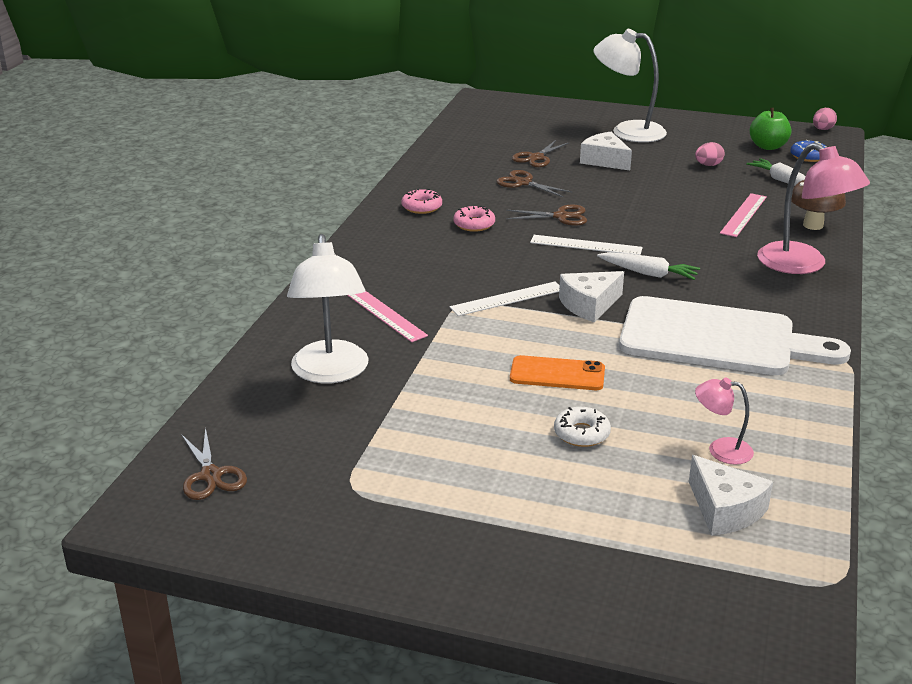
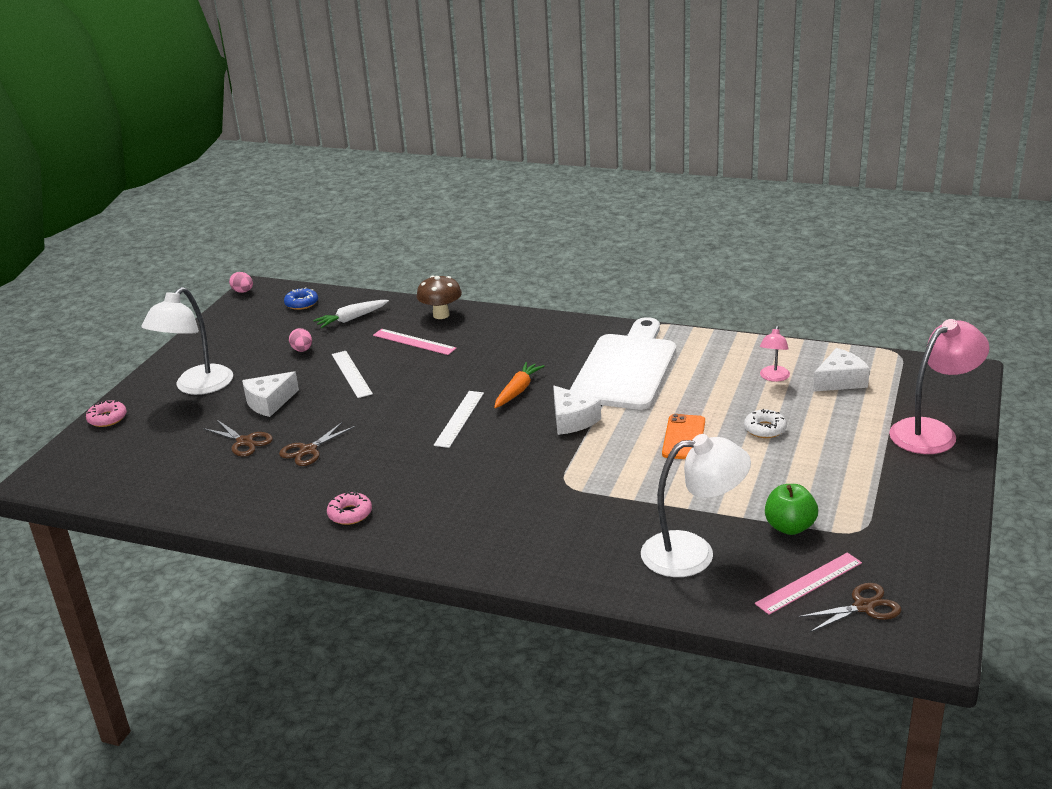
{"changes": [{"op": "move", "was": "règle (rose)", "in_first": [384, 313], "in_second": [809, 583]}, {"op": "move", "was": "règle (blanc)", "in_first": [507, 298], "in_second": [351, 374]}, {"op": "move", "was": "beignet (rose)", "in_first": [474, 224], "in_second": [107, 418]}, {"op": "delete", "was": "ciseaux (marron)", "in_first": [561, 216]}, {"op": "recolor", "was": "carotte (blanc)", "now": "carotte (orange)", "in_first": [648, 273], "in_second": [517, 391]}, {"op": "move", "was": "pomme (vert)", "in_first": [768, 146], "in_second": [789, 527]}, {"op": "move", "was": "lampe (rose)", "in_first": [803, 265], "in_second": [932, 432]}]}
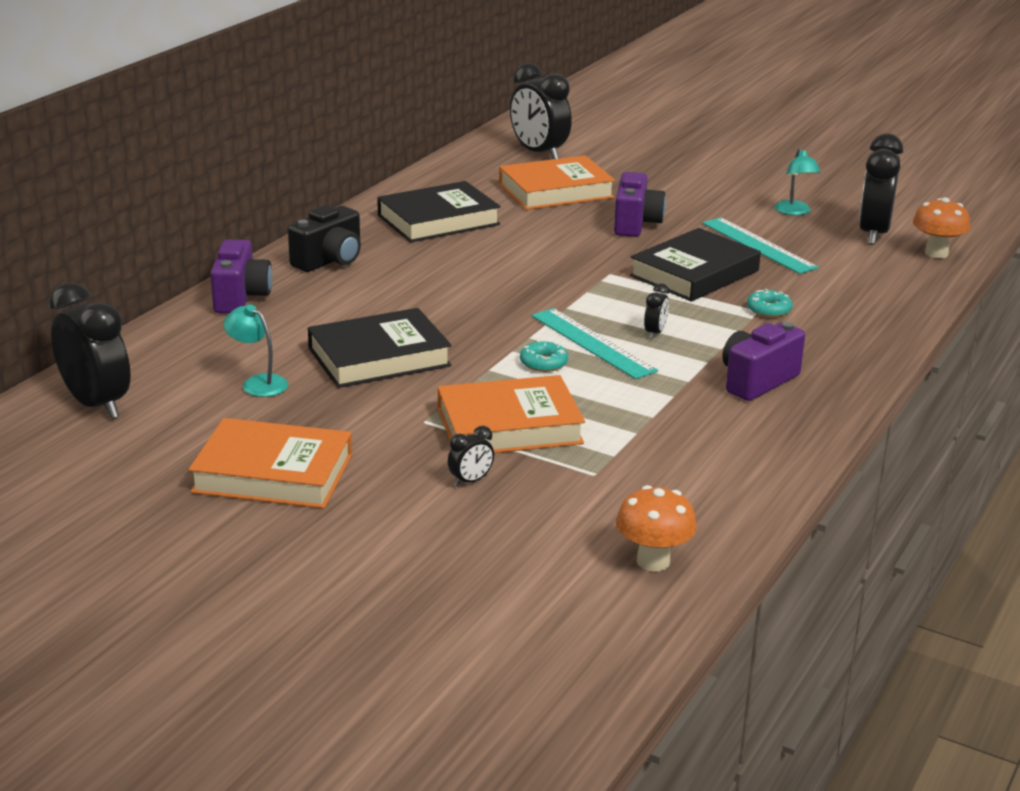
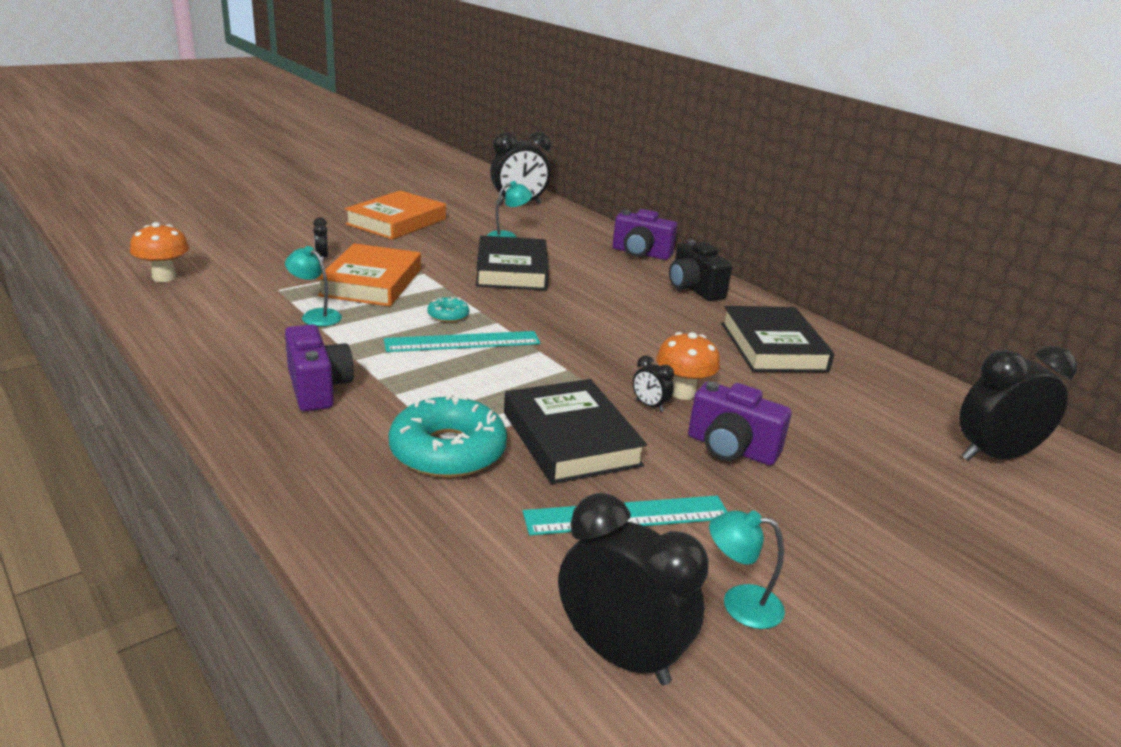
{"changes": [{"op": "delete", "was": "livre (orange)", "in_first": [555, 191]}, {"op": "move", "was": "réveil (noir)", "in_first": [655, 333], "in_second": [649, 406]}, {"op": "resize", "was": "beignet (turquoise)", "in_first": [768, 310], "in_second": [448, 451], "ratio": 2.14}, {"op": "move", "was": "champignon (orange)", "in_first": [936, 253], "in_second": [682, 393]}, {"op": "insert", "now": "lampe (turquoise)", "in_second": [315, 315]}]}
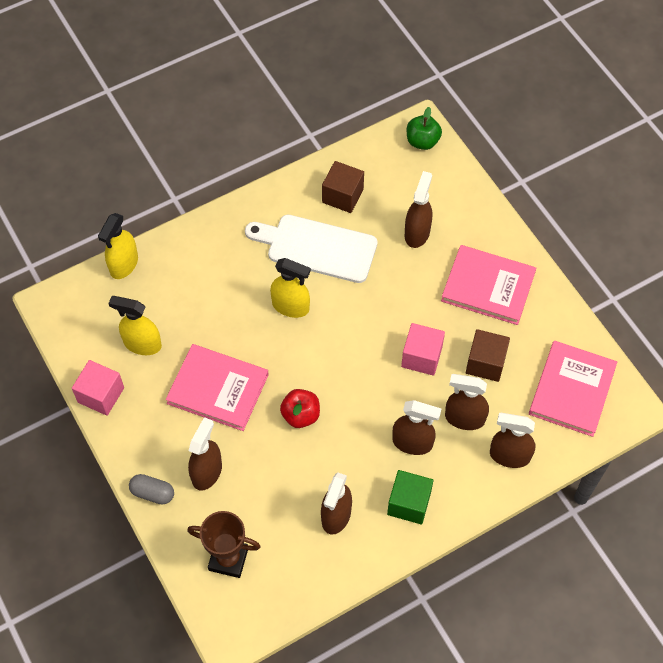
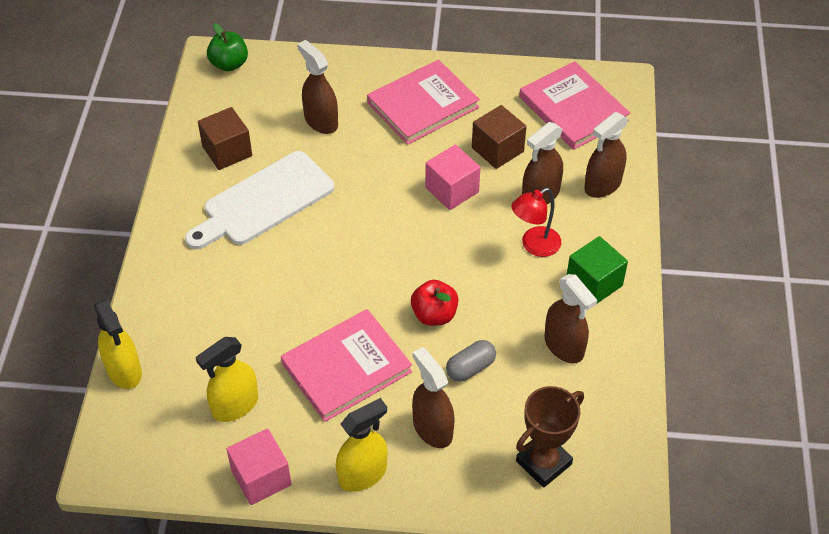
{"changes": [{"op": "move", "was": "gélule (gris)", "in_first": [152, 493], "in_second": [470, 368]}, {"op": "move", "was": "vaporisateur (jaune)", "in_first": [291, 306], "in_second": [363, 474]}, {"op": "replace", "was": "vaporisateur (marron)", "now": "lampe (rouge)", "in_first": [412, 443], "in_second": [534, 246]}]}
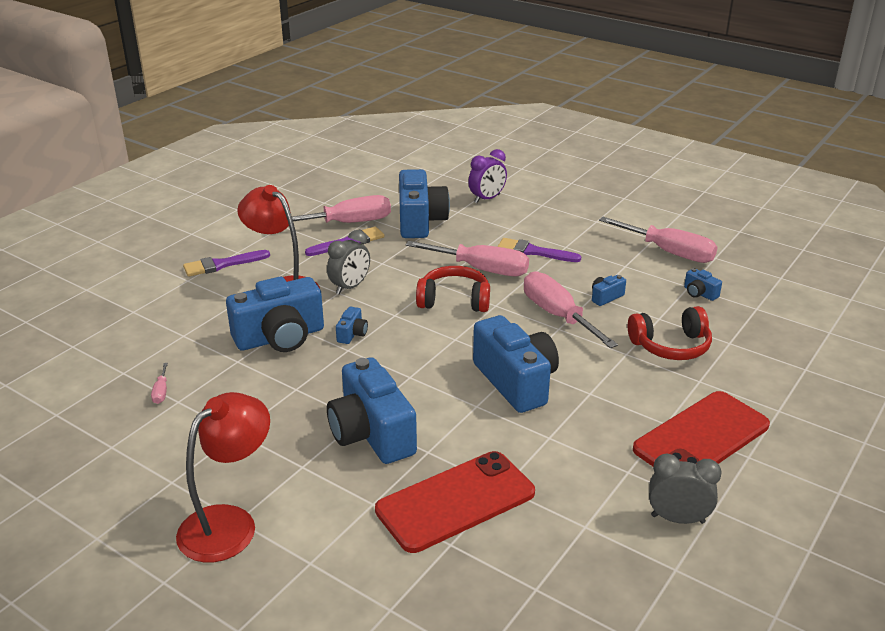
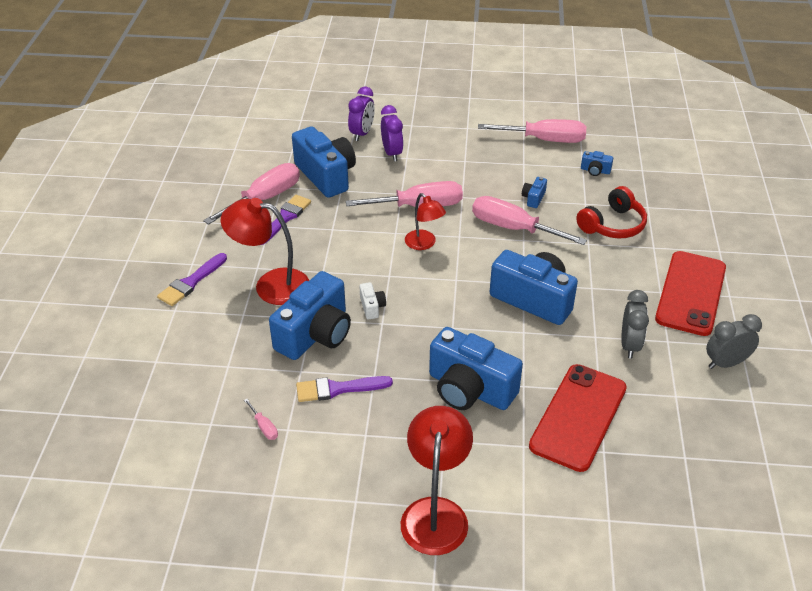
{"changes": [{"op": "move", "was": "réveil (gris)", "in_first": [350, 287], "in_second": [629, 345]}, {"op": "recolor", "was": "appareil photo (bleu)", "now": "appareil photo (blanc)", "in_first": [352, 334], "in_second": [372, 307]}, {"op": "replace", "was": "casque audio (rouge)", "now": "lampe (rouge)", "in_first": [454, 300], "in_second": [424, 244]}, {"op": "move", "was": "pinceau (violet)", "in_first": [533, 252], "in_second": [338, 389]}, {"op": "insert", "now": "réveil (violet)", "in_second": [392, 153]}]}
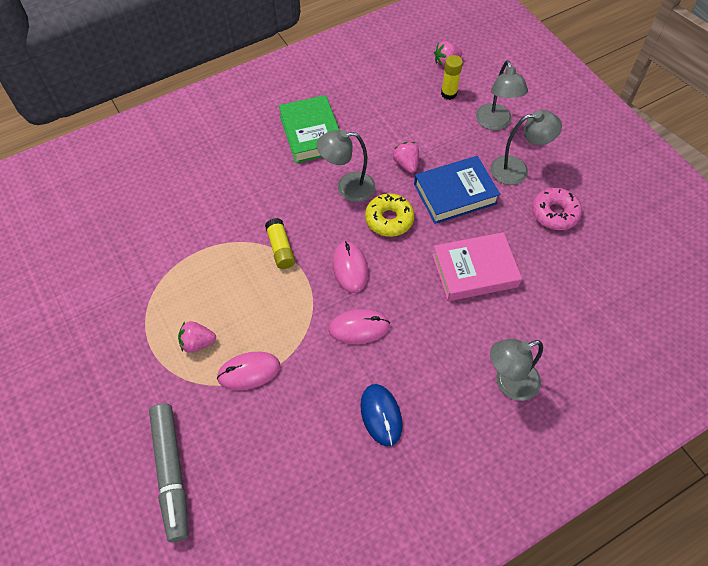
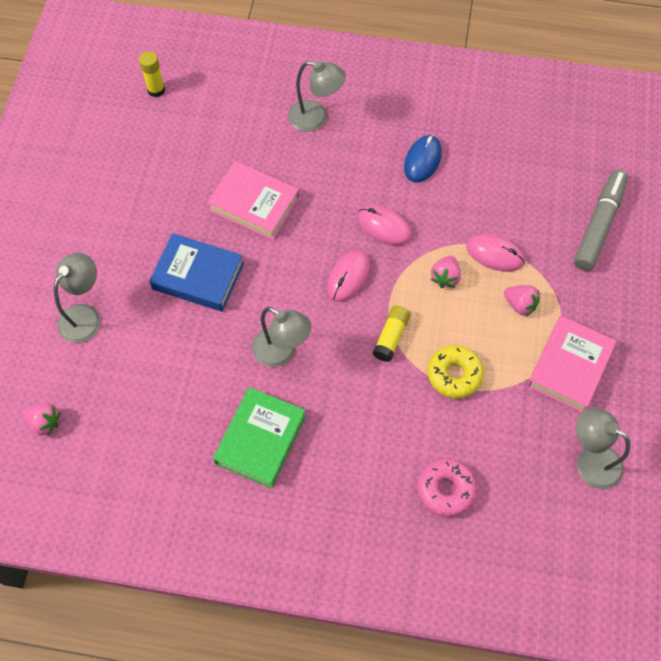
{"changes": [{"op": "move", "was": "beignet (jaune)", "in_first": [389, 219], "in_second": [454, 375]}, {"op": "move", "was": "fraise (rose)", "in_first": [406, 164], "in_second": [445, 277]}, {"op": "move", "was": "bâton de colle (jaune)", "in_first": [448, 94], "in_second": [156, 90]}, {"op": "move", "was": "lampe (gris)", "in_first": [517, 170], "in_second": [590, 461]}, {"op": "move", "was": "beignet (rose)", "in_first": [554, 213], "in_second": [445, 490]}, {"op": "insert", "now": "livre (rose)", "in_second": [569, 367]}]}
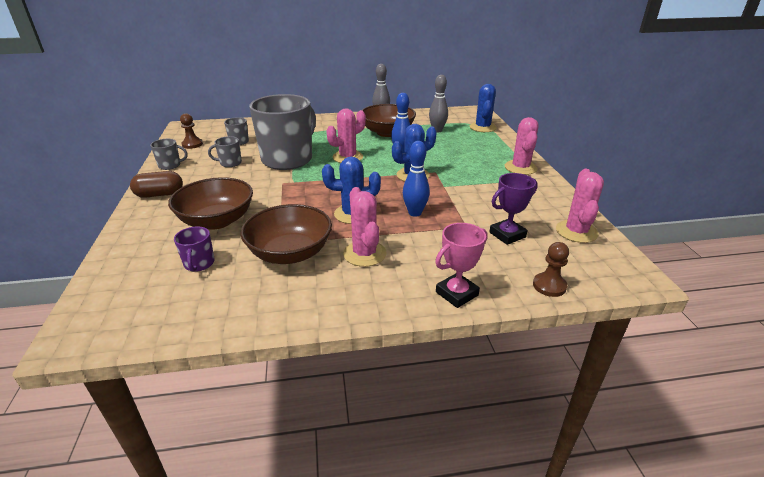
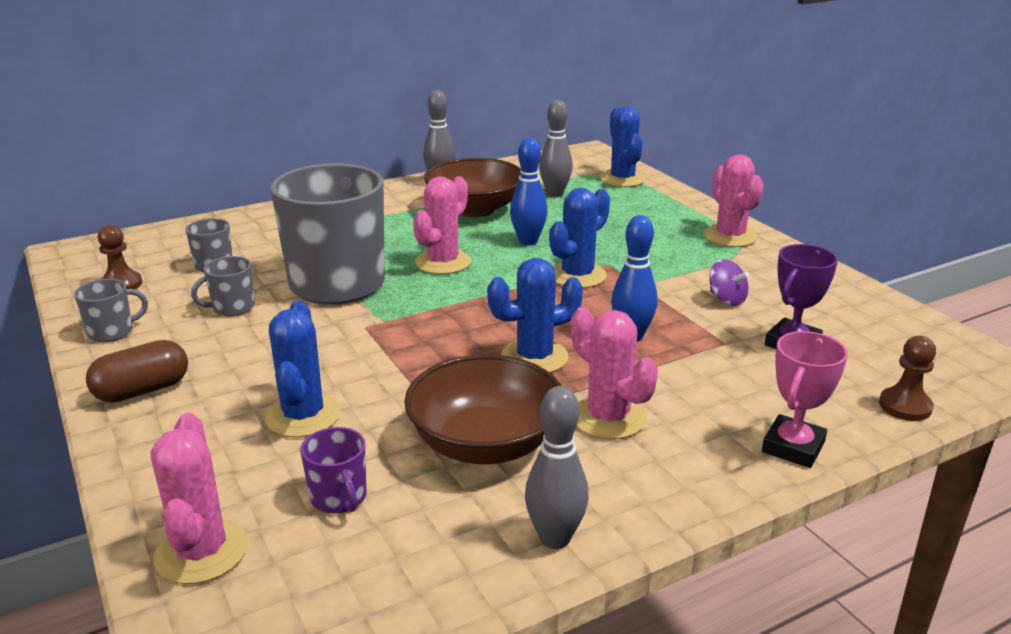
{"changes": [{"op": "replace", "was": "bol (marron)", "now": "cactus (bleu)", "in_first": [217, 221], "in_second": [303, 416]}, {"op": "move", "was": "cactus (rose)", "in_first": [576, 232], "in_second": [201, 552]}, {"op": "insert", "now": "quille (gris)", "in_second": [555, 538]}, {"op": "insert", "now": "toupie (violet)", "in_second": [726, 299]}]}
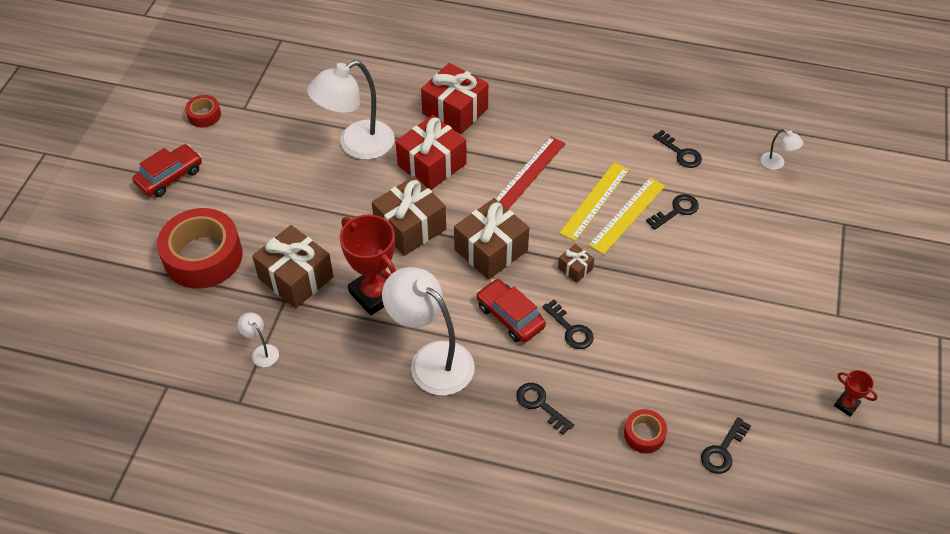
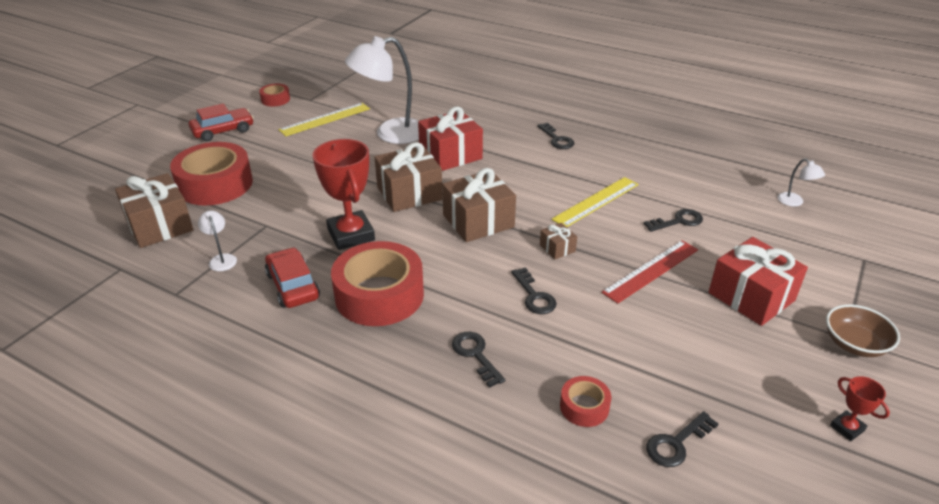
{"changes": [{"op": "move", "was": "cadeau (marron)", "in_first": [296, 278], "in_second": [159, 225]}, {"op": "replace", "was": "lampe (blanc)", "now": "ruban adhésif (rouge)", "in_first": [431, 360], "in_second": [379, 295]}, {"op": "move", "was": "cadeau (rouge)", "in_first": [455, 111], "in_second": [751, 297]}, {"op": "move", "was": "voiture (rouge)", "in_first": [510, 316], "in_second": [293, 286]}, {"op": "move", "was": "règle (rouge)", "in_first": [529, 173], "in_second": [651, 270]}, {"op": "move", "was": "règle (jaune)", "in_first": [627, 215], "in_second": [325, 119]}, {"op": "move", "was": "clé (noir)", "in_first": [680, 153], "in_second": [557, 139]}, {"op": "insert", "now": "bol (marron)", "in_second": [854, 344]}]}
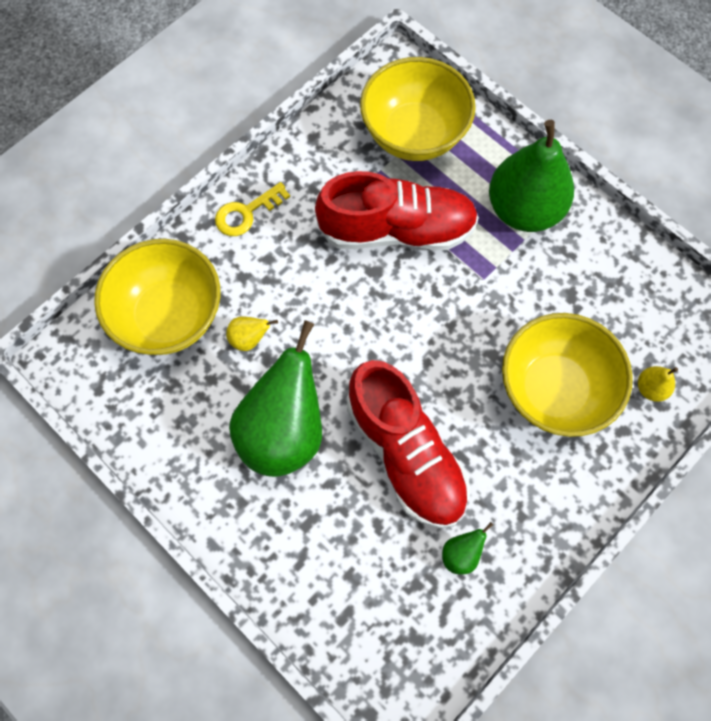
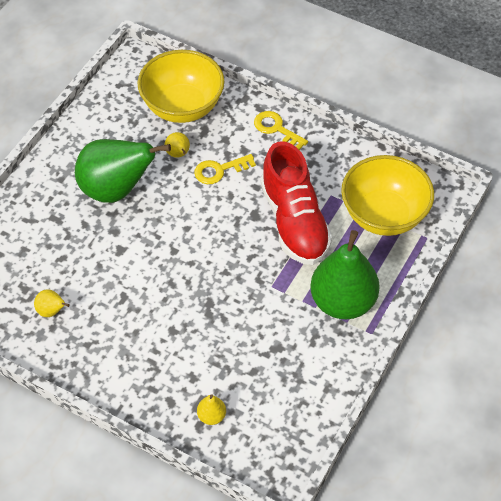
{"changes": [{"op": "delete", "was": "chaussure (rouge)", "in_first": [406, 453]}, {"op": "recolor", "was": "poire (vert)", "now": "poire (jaune)", "in_first": [461, 554], "in_second": [52, 311]}, {"op": "delete", "was": "bol (jaune)", "in_first": [553, 389]}, {"op": "insert", "now": "clé (jaune)", "in_second": [219, 170]}]}
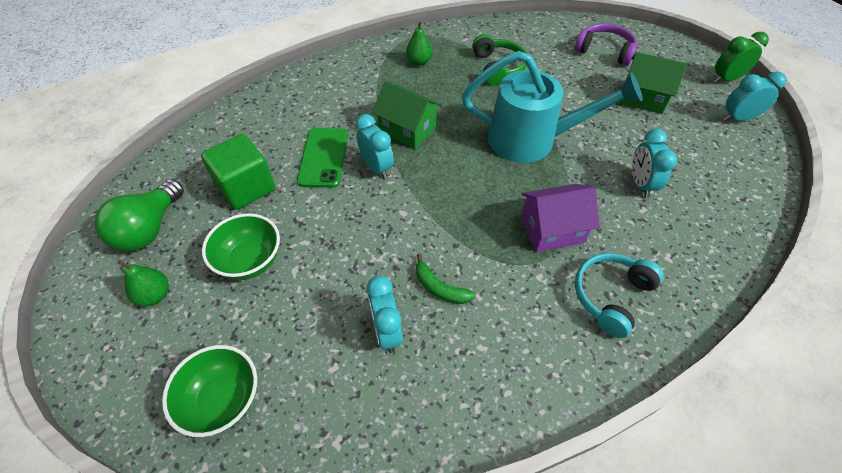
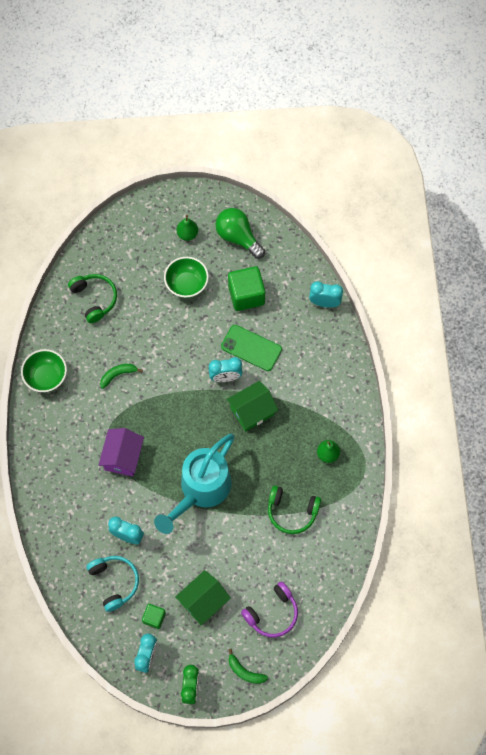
{"changes": [{"op": "move", "was": "bol (vert)", "in_first": [223, 400], "in_second": [46, 377]}, {"op": "move", "was": "réveil (turquoise)", "in_first": [387, 331], "in_second": [324, 303]}, {"op": "move", "was": "casque audio (turquoise)", "in_first": [611, 296], "in_second": [114, 582]}, {"op": "insert", "now": "casque audio (vert)", "in_second": [94, 299]}, {"op": "insert", "now": "cube (vert)", "in_second": [154, 618]}, {"op": "insert", "now": "banane (vert)", "in_second": [245, 671]}]}
